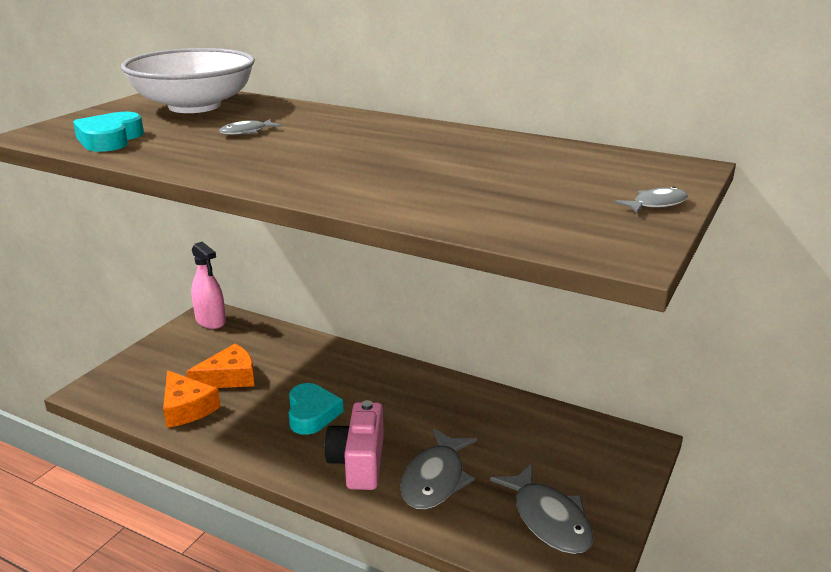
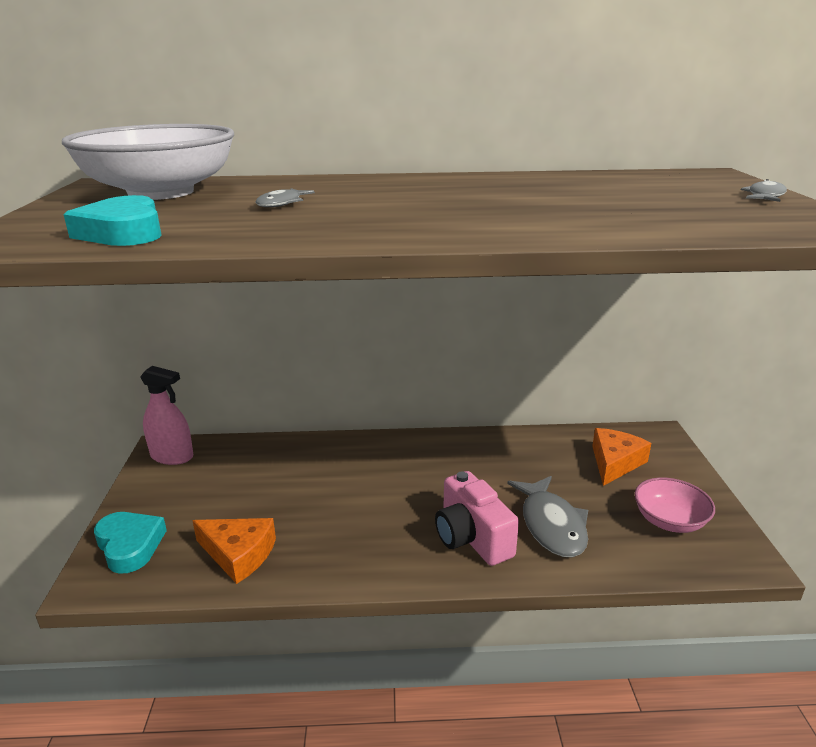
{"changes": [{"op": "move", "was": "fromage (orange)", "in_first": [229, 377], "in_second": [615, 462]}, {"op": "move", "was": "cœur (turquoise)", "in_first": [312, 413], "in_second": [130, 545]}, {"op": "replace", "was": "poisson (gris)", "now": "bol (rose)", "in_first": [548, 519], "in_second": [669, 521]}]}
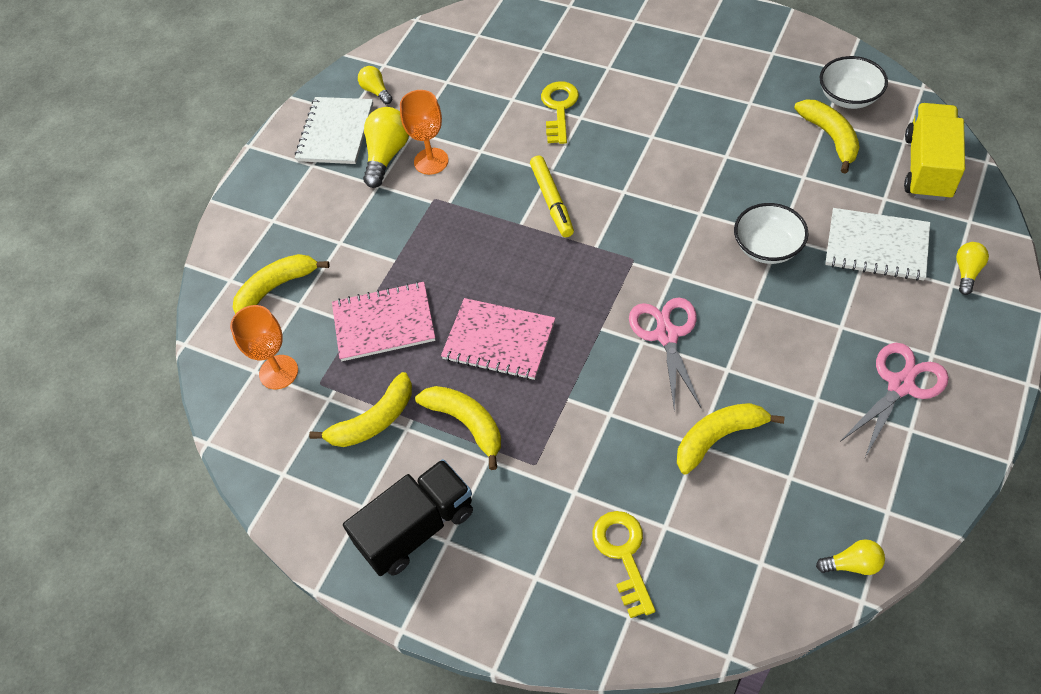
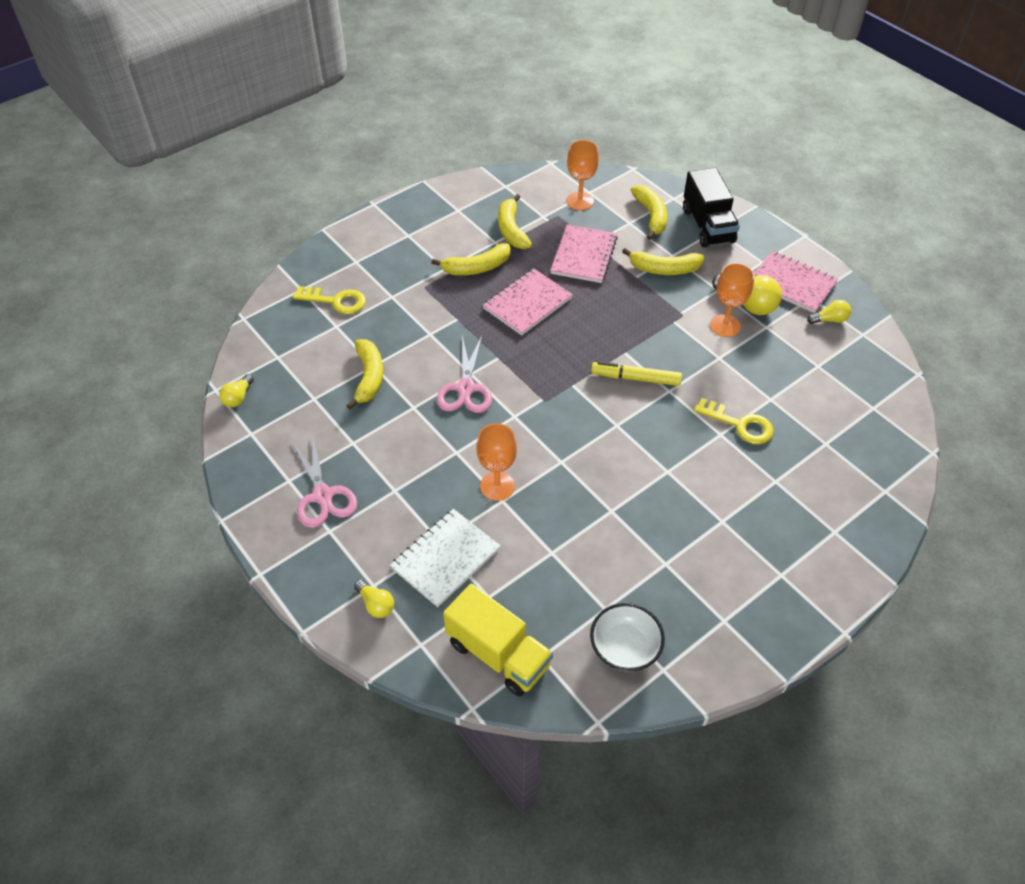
{"changes": [{"op": "recolor", "was": "carnet (blanc)", "now": "carnet (rose)", "in_first": [335, 132], "in_second": [792, 283]}, {"op": "move", "was": "camion (noir)", "in_first": [417, 528], "in_second": [707, 225]}, {"op": "rotate", "was": "ciseaux (rose)", "in_first": [666, 335], "in_second": [466, 388], "clockwise": 75}, {"op": "replace", "was": "bol (blanc)", "now": "verre à pied (orange)", "in_first": [767, 247], "in_second": [497, 486]}, {"op": "move", "was": "banane (jaune)", "in_first": [830, 137], "in_second": [664, 269]}]}
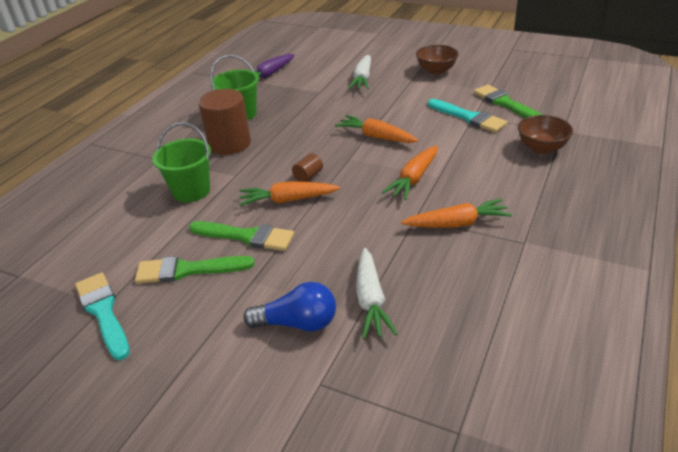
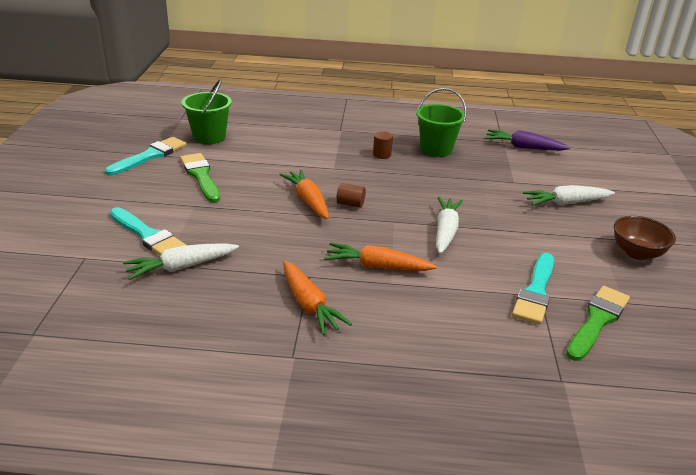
{"changes": [{"op": "move", "was": "seau (vert)", "in_first": [191, 191], "in_second": [209, 137]}, {"op": "delete", "was": "pinceau (vert)", "in_first": [246, 236]}, {"op": "resize", "was": "cylindre (marron)", "in_first": [229, 143], "in_second": [382, 155], "ratio": 0.44}, {"op": "replace", "was": "ampoule (bleu)", "now": "pinceau (turquoise)", "in_first": [298, 323], "in_second": [148, 236]}, {"op": "recolor", "was": "carotte (orange)", "now": "carotte (blanc)", "in_first": [376, 137], "in_second": [445, 231]}, {"op": "delete", "was": "bol (marron)", "in_first": [541, 148]}]}
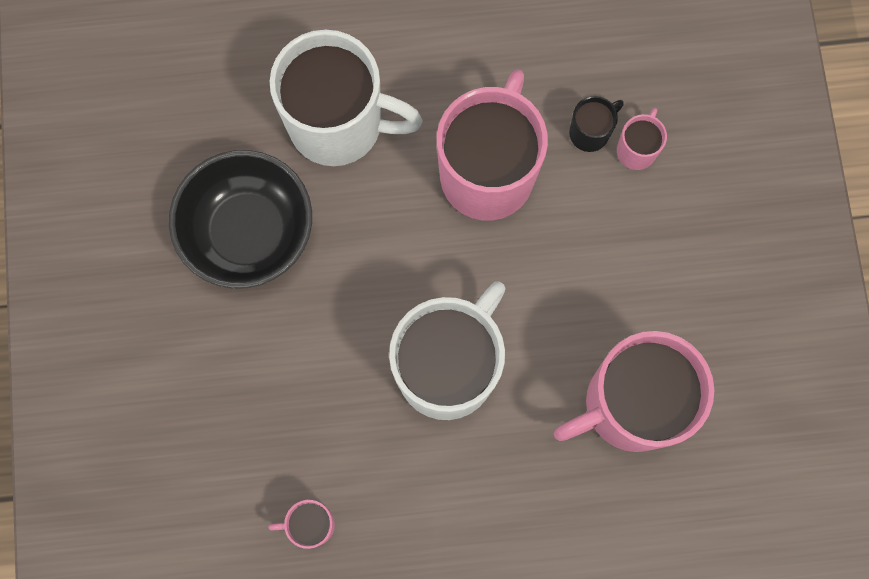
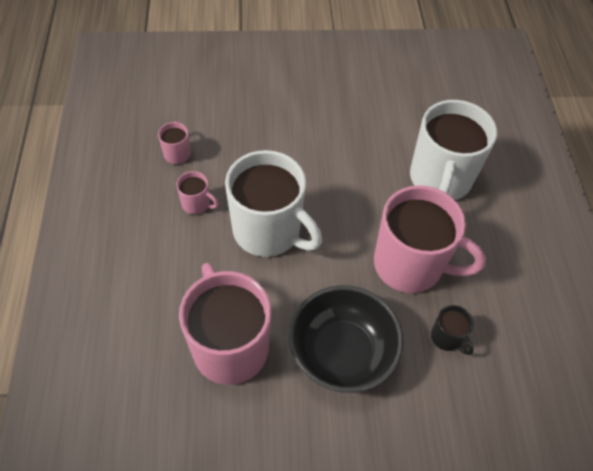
{"changes": [{"op": "move", "was": "bol (noir)", "in_first": [249, 232], "in_second": [342, 352]}, {"op": "move", "was": "tasse (rose)", "in_first": [636, 150], "in_second": [196, 204]}]}
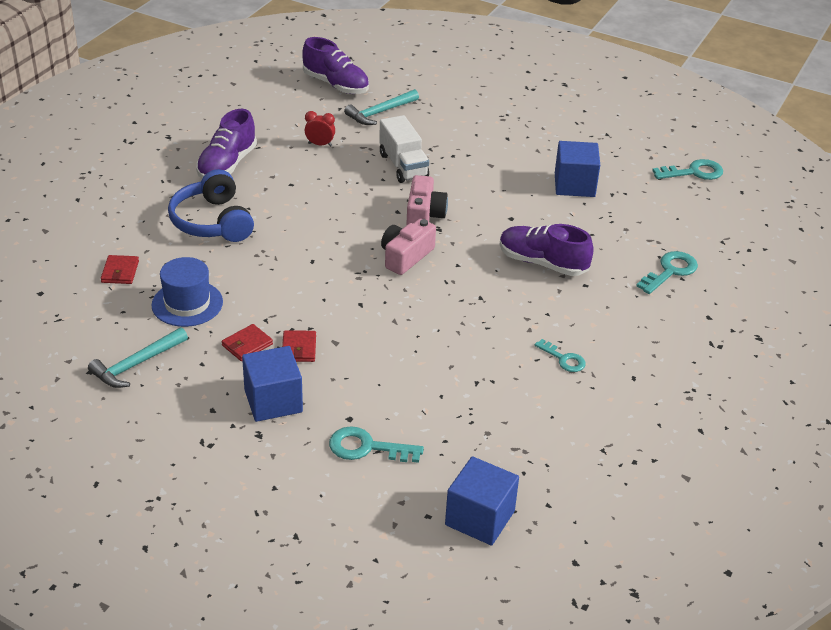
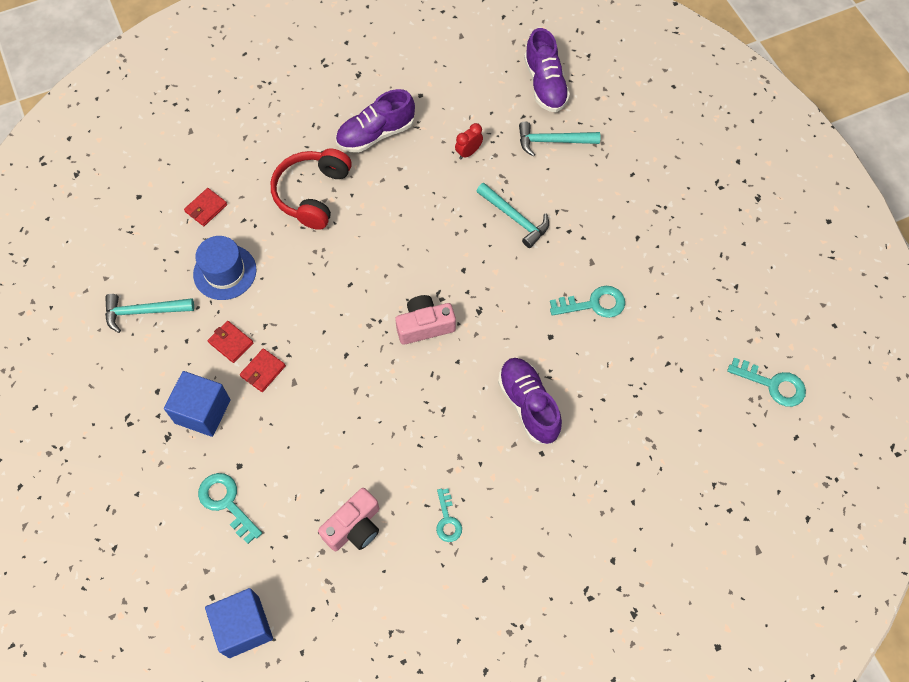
{"changes": [{"op": "recolor", "was": "casque audio (bleu)", "now": "casque audio (rouge)", "in_first": [212, 222], "in_second": [312, 194]}, {"op": "rotate", "was": "portefeuille (rouge)", "in_first": [247, 345], "in_second": [231, 342], "clockwise": 45}, {"op": "rotate", "was": "réveil (rouge)", "in_first": [320, 144], "in_second": [468, 152], "clockwise": -90}, {"op": "replace", "was": "camion (blanc)", "now": "marteau (turquoise)", "in_first": [403, 166], "in_second": [515, 218]}, {"op": "move", "was": "appareil photo (rose)", "in_first": [424, 215], "in_second": [354, 527]}, {"op": "delete", "was": "cube (bleu)", "in_first": [574, 185]}, {"op": "move", "was": "clé (turquoise)", "in_first": [670, 271], "in_second": [593, 304]}]}
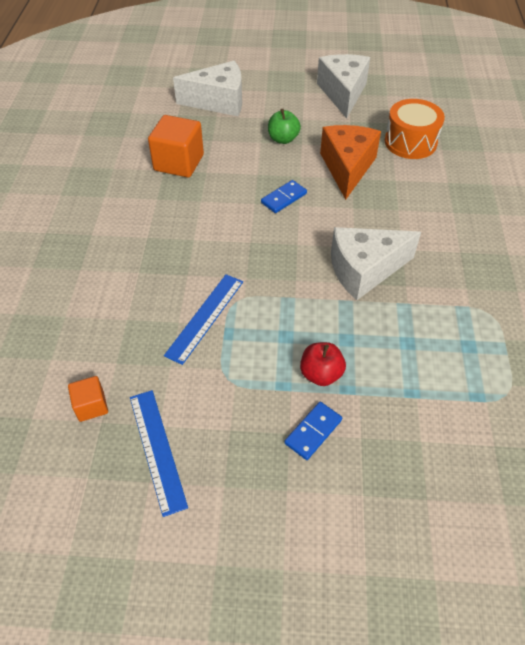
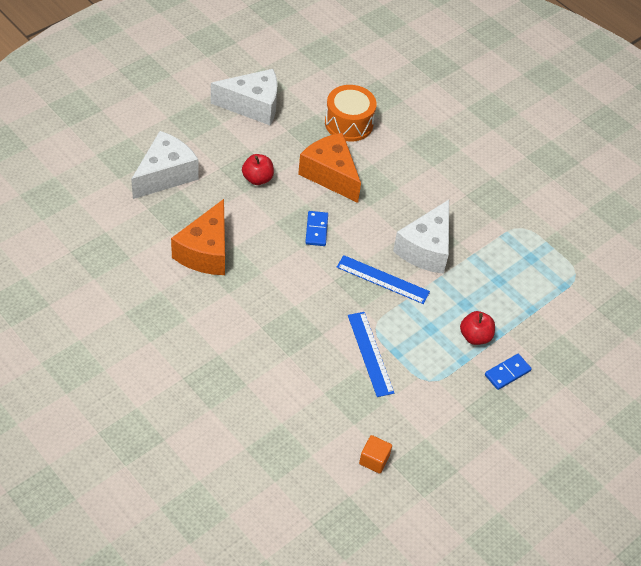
{"changes": [{"op": "move", "was": "règle (bleu)", "in_first": [157, 449], "in_second": [383, 279]}, {"op": "replace", "was": "cube (orange)", "now": "fromage (orange)", "in_first": [179, 163], "in_second": [205, 252]}, {"op": "recolor", "was": "pomme (vert)", "now": "pomme (rouge)", "in_first": [283, 139], "in_second": [257, 179]}, {"op": "rotate", "was": "domino (bleu)", "in_first": [313, 432], "in_second": [507, 373], "clockwise": 60}, {"op": "rotate", "was": "fromage (blanc)", "in_first": [343, 93], "in_second": [253, 106], "clockwise": 135}]}
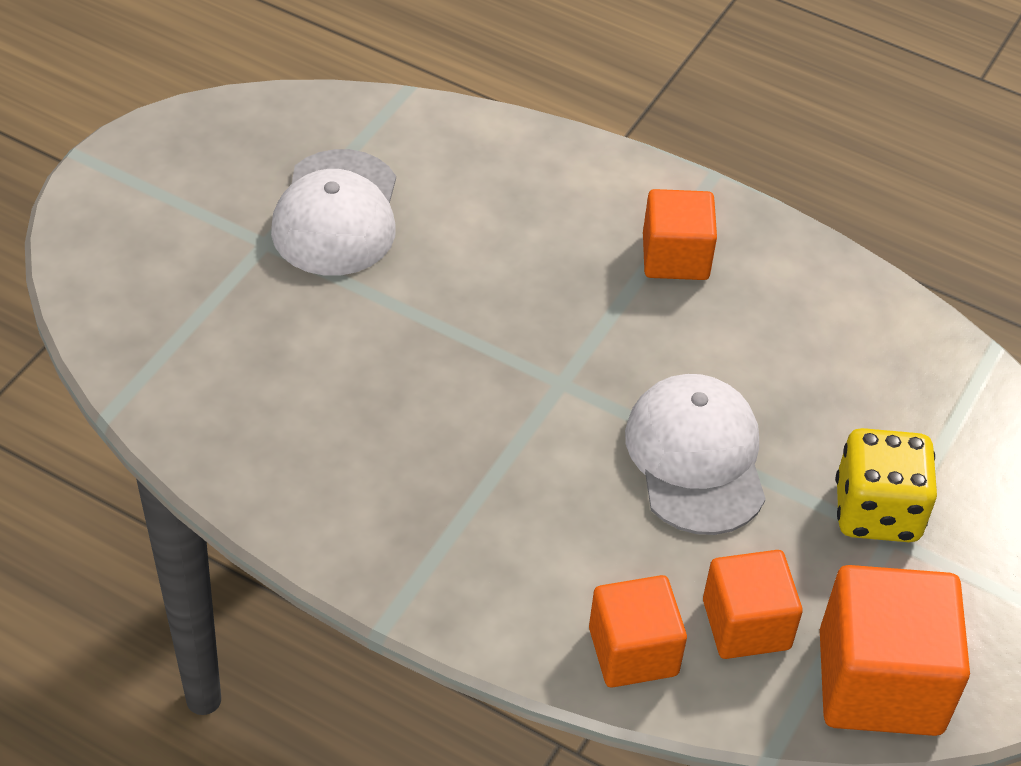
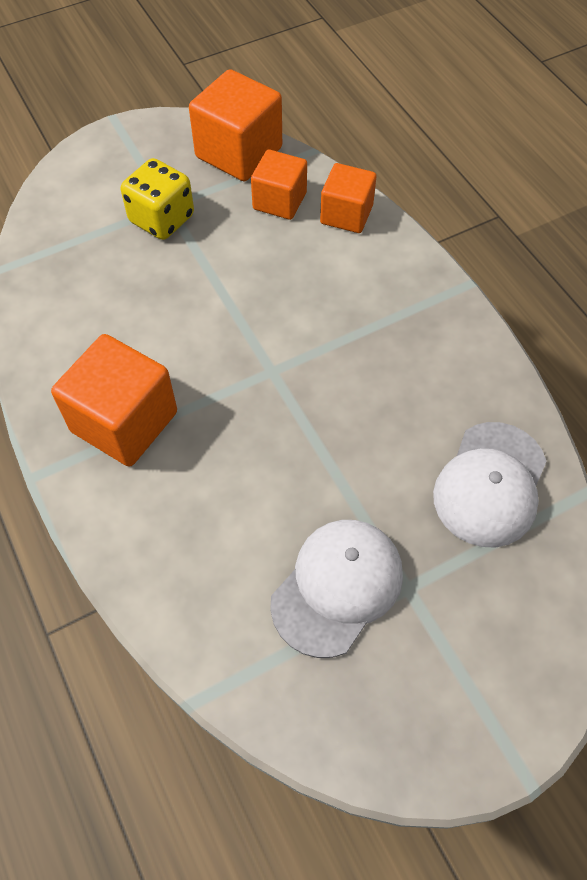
{"changes": [{"op": "move", "was": "casquette (blanc)", "in_first": [696, 457], "in_second": [490, 484]}, {"op": "resize", "was": "cube (orange)", "in_first": [675, 257], "in_second": [124, 422], "ratio": 1.57}]}
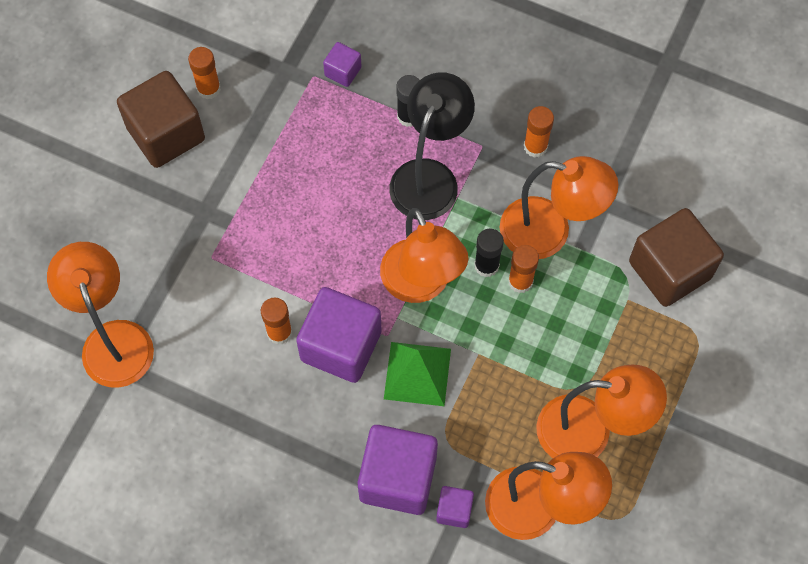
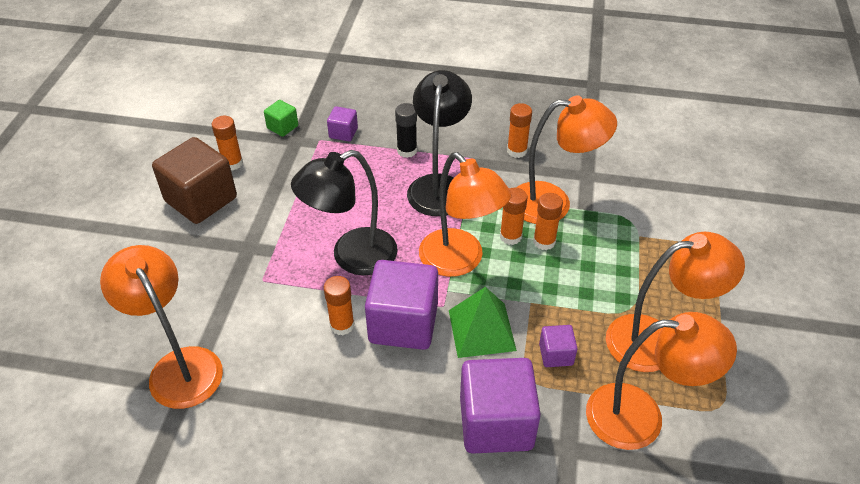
{"changes": [{"op": "move", "was": "cube (violet)", "in_first": [454, 510], "in_second": [556, 354]}, {"op": "recolor", "was": "bâton de colle (noir)", "now": "bâton de colle (orange)", "in_first": [486, 265], "in_second": [510, 236]}, {"op": "delete", "was": "cube (marron)", "in_first": [669, 270]}, {"op": "insert", "now": "cube (vert)", "in_second": [282, 127]}, {"op": "insert", "now": "lampe (noir)", "in_second": [352, 257]}]}
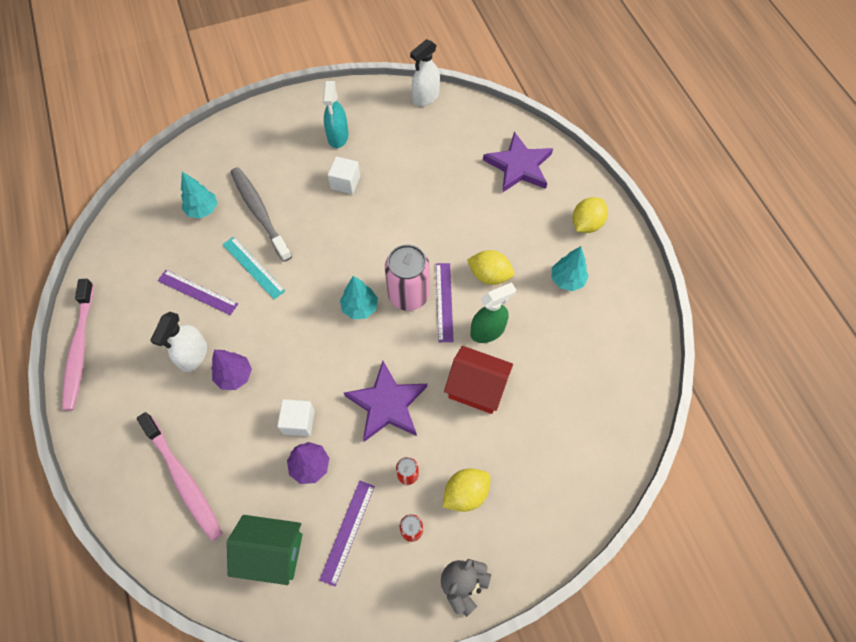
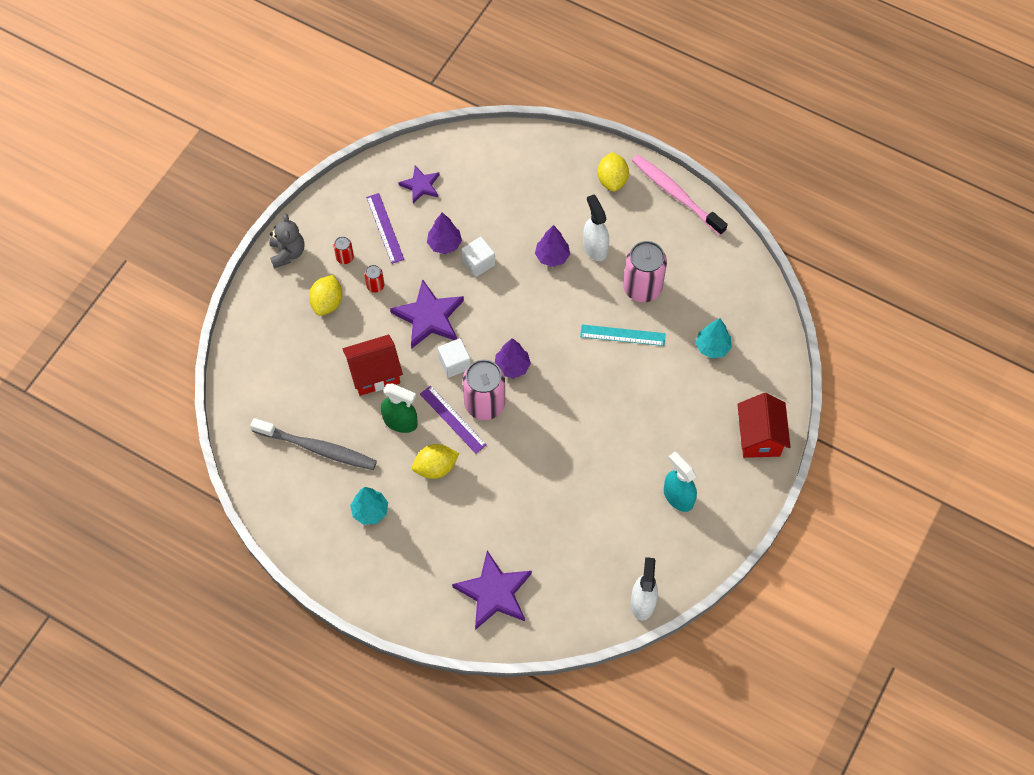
{"changes": [{"op": "delete", "was": "brosse à dents (rose)", "in_first": [183, 479]}, {"op": "replace", "was": "règle (violet)", "now": "canette (rose)", "in_first": [197, 292], "in_second": [642, 288]}, {"op": "replace", "was": "maison (vert)", "now": "étoile (violet)", "in_first": [273, 552], "in_second": [421, 185]}, {"op": "move", "was": "brosse à dents (gris)", "in_first": [259, 212], "in_second": [317, 448]}, {"op": "move", "was": "cube (blanc)", "in_first": [345, 182], "in_second": [454, 363]}, {"op": "recolor", "was": "arbre (turquoise)", "now": "arbre (violet)", "in_first": [360, 307], "in_second": [512, 366]}, {"op": "rotate", "was": "vaporisateur (vert)", "in_first": [487, 331], "in_second": [400, 422], "clockwise": -90}, {"op": "move", "was": "citron (jaune)", "in_first": [586, 224], "in_second": [612, 180]}, {"op": "insert", "now": "maison (rouge)", "in_second": [759, 437]}]}
